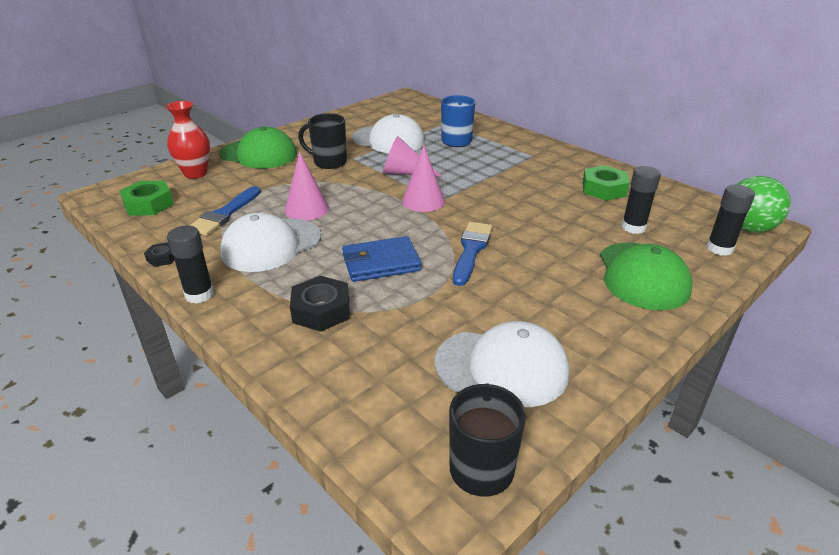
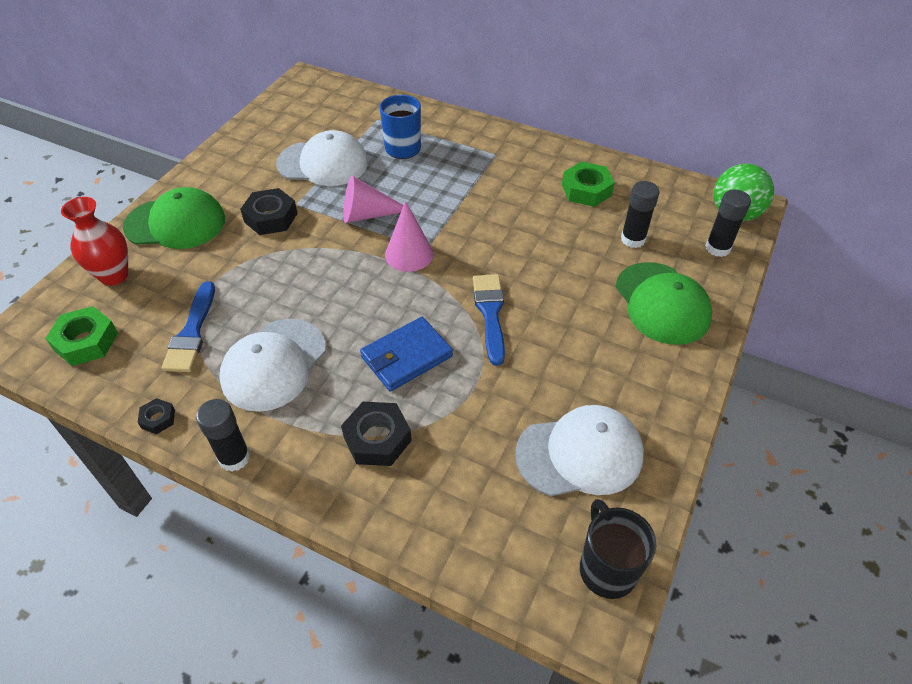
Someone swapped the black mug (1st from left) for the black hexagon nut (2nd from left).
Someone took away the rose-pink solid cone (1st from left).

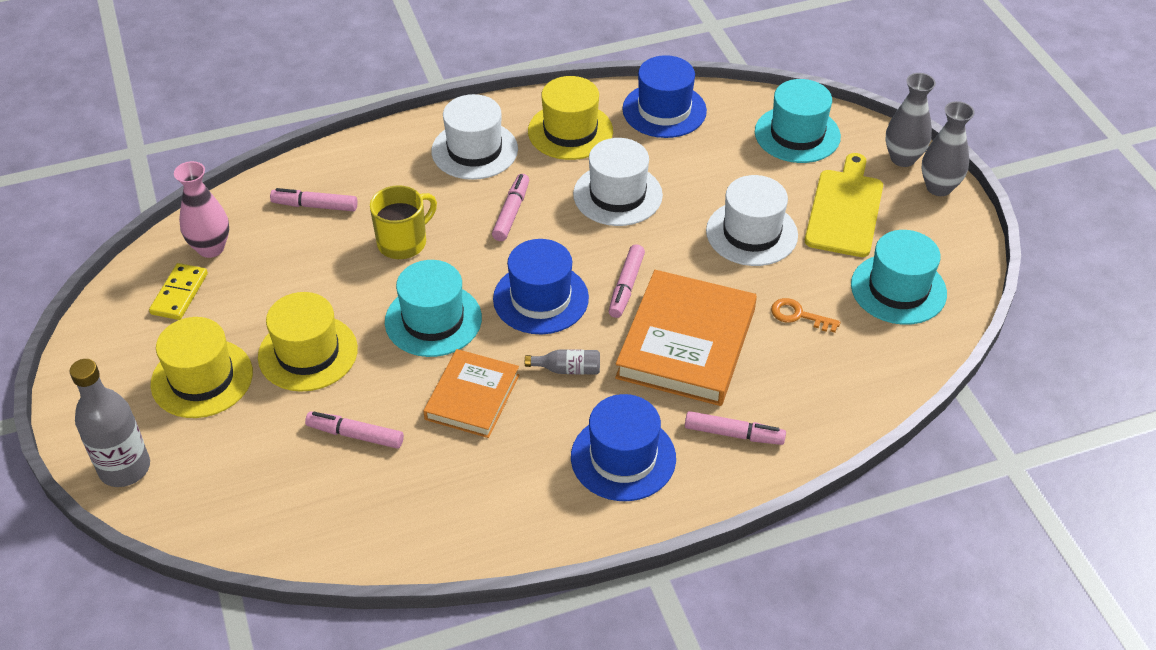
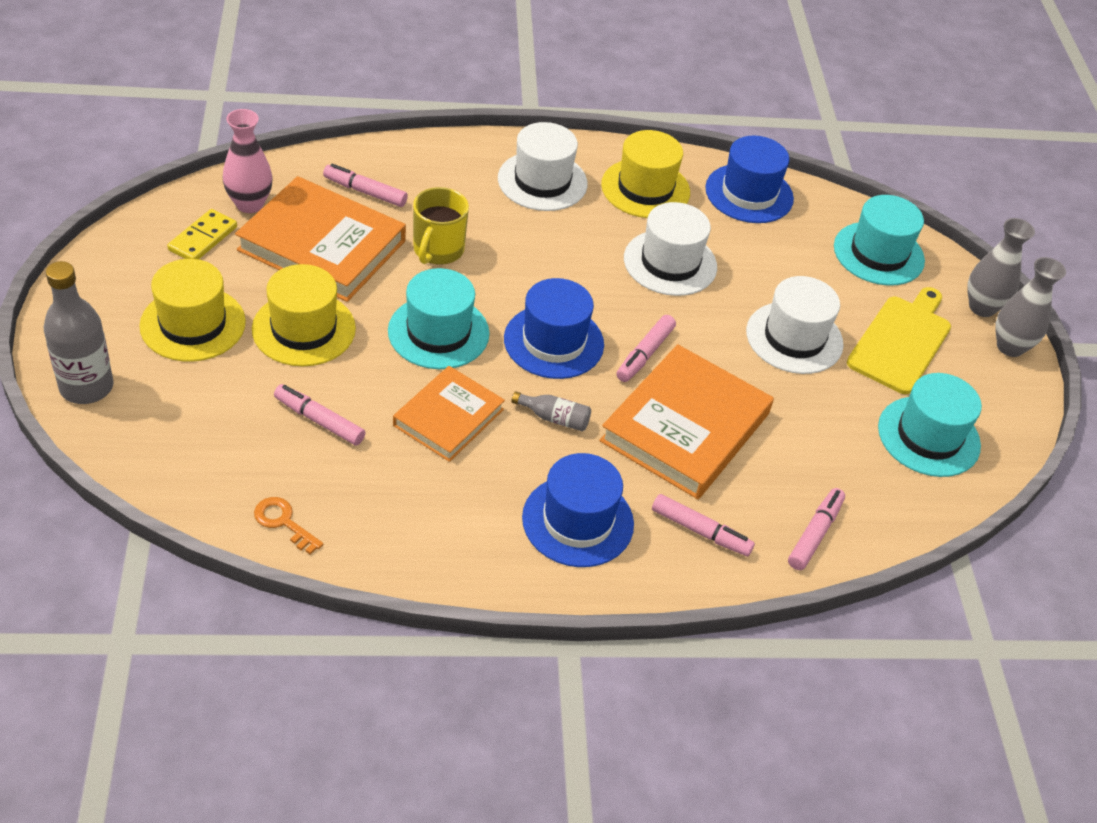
Someone carried the rose-pink marker pen (3rd from left in the first image).
Someone rotated the bright yellow mug by 135 degrees clockwise.
Someone carried the orange key.
Someone put down the orange hardcover (1st from left).

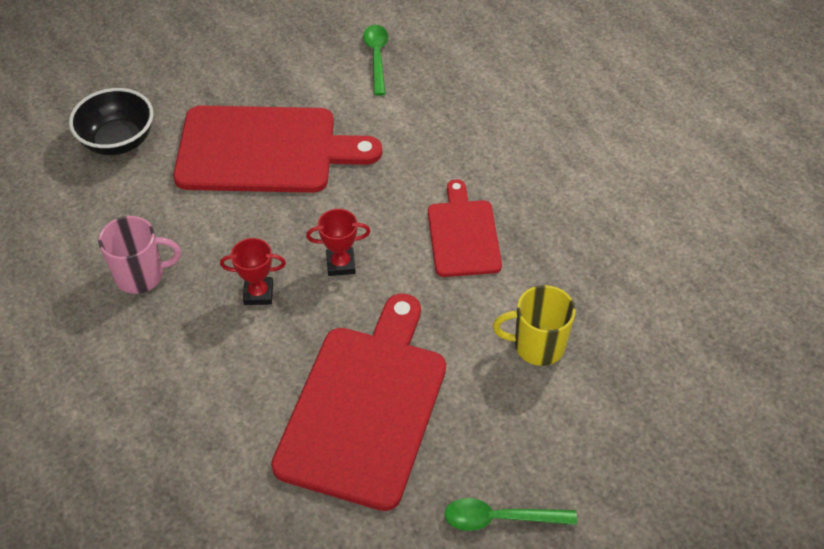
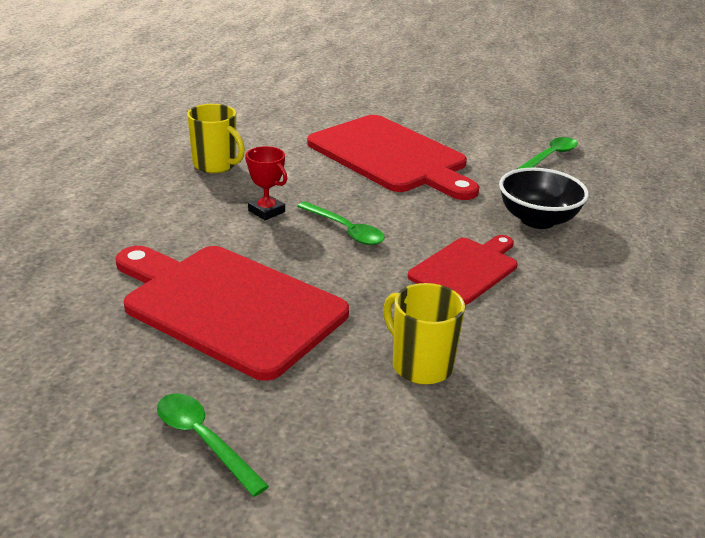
Someone carried the black serving bowl.
Someone swapped the crimson prize cup (2nd from left) for the green tablespoon (2nd from left).
Someone repainted the rose-pink mug, which became the bright yellow mug (1st from left).
Someone rotated the crimson chopping board (2nd from left in the first image) by 120 degrees counterclockwise.

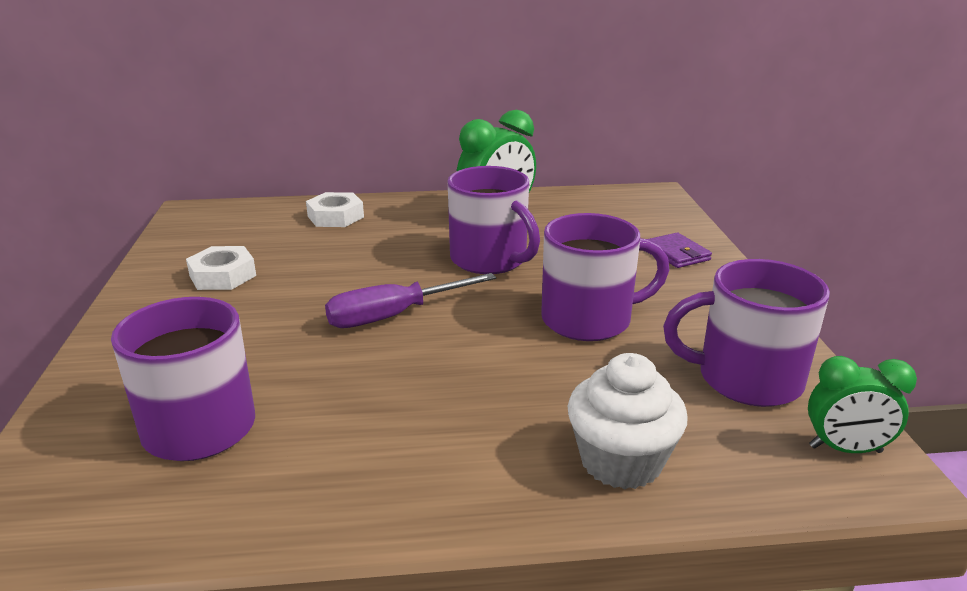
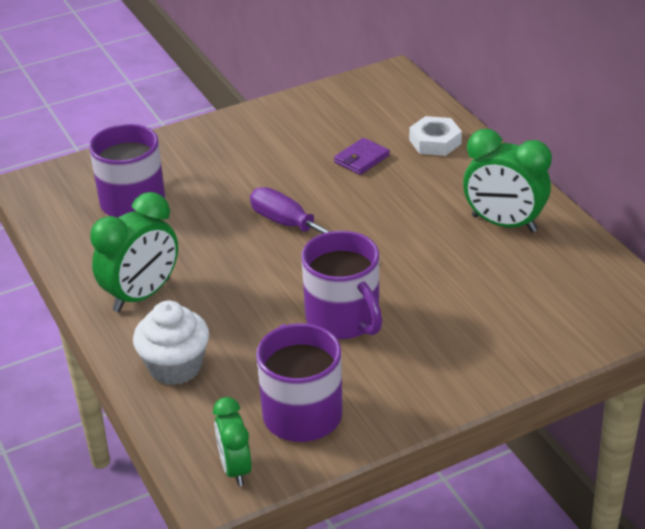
Someone took away the purple mug (2nd from left).
Someone carried the purple card wallet.
Someone took away the pure white hexagon nut (1st from left).
Someone put down the green alarm clock (1st from left).

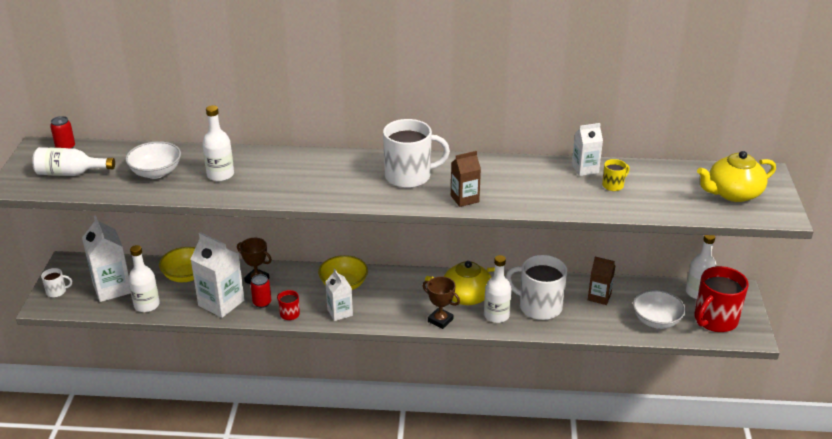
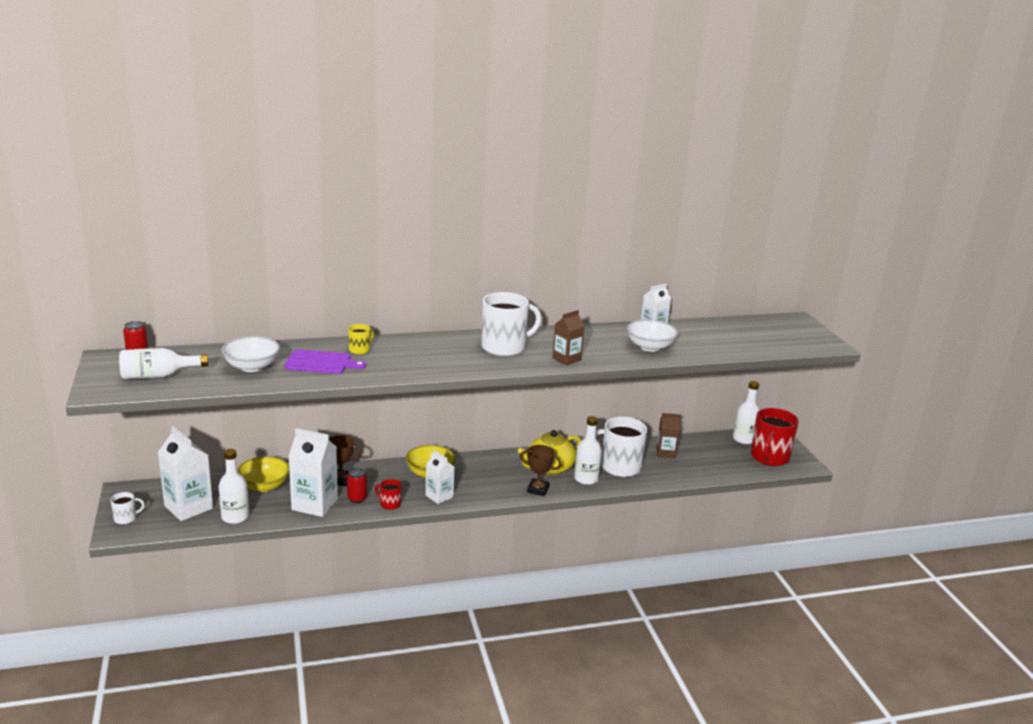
Someone swapped the pure white flask (3rd from left) for the purple chopping board.
Someone took away the bright yellow teapot (2nd from left).
Someone carried the bright yellow mug.
Someone carried the pure white serving bowl (2nd from left).

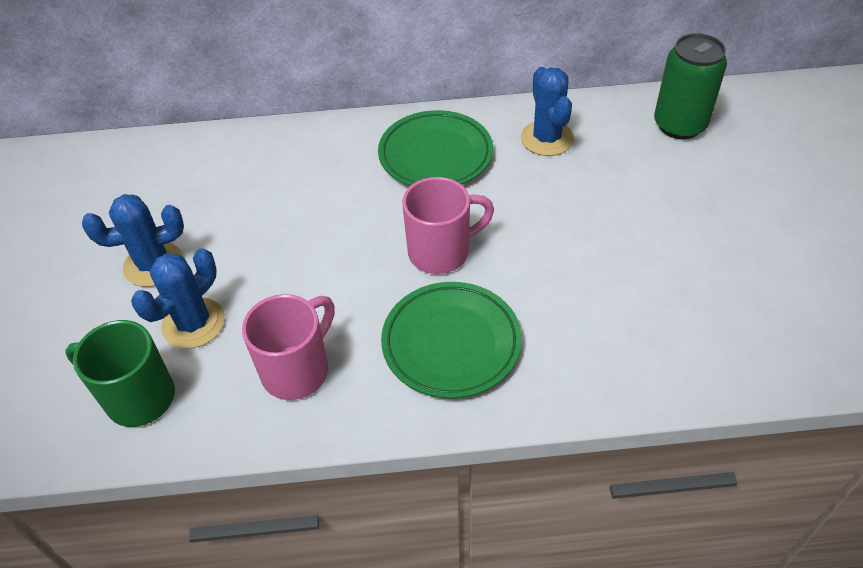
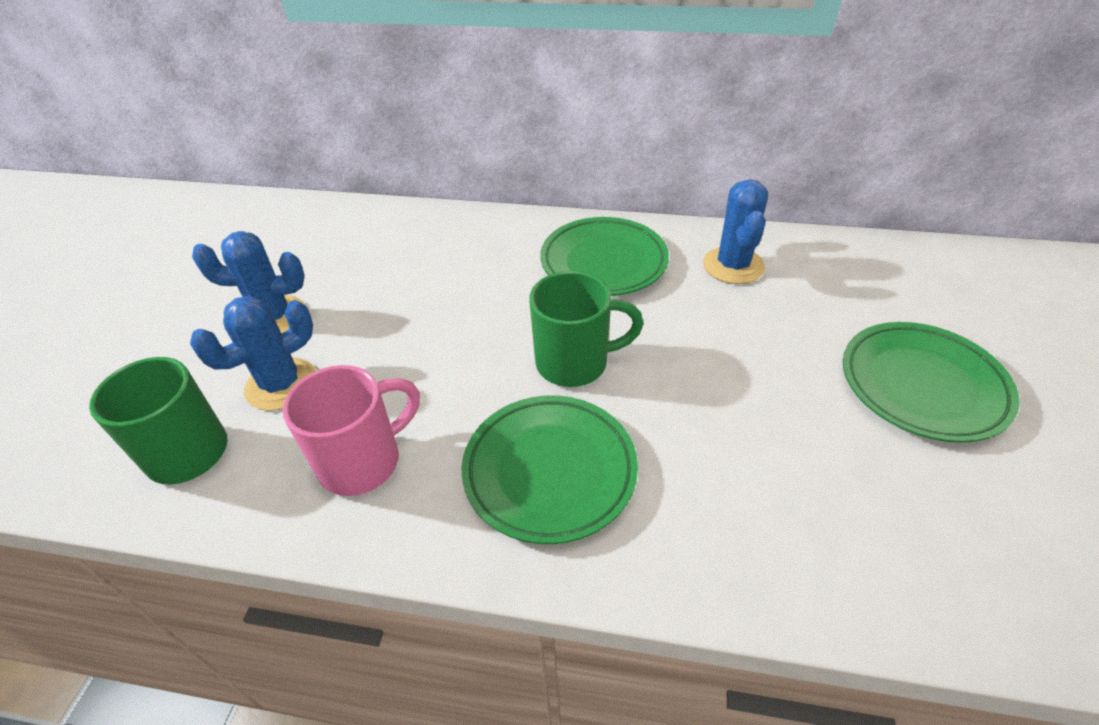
Someone took away the green soda can.
Someone repainted the rose-pink mug (2nd from left), which became the green mug (2nd from left).
Someone put down the green flat dish (3rd from left).

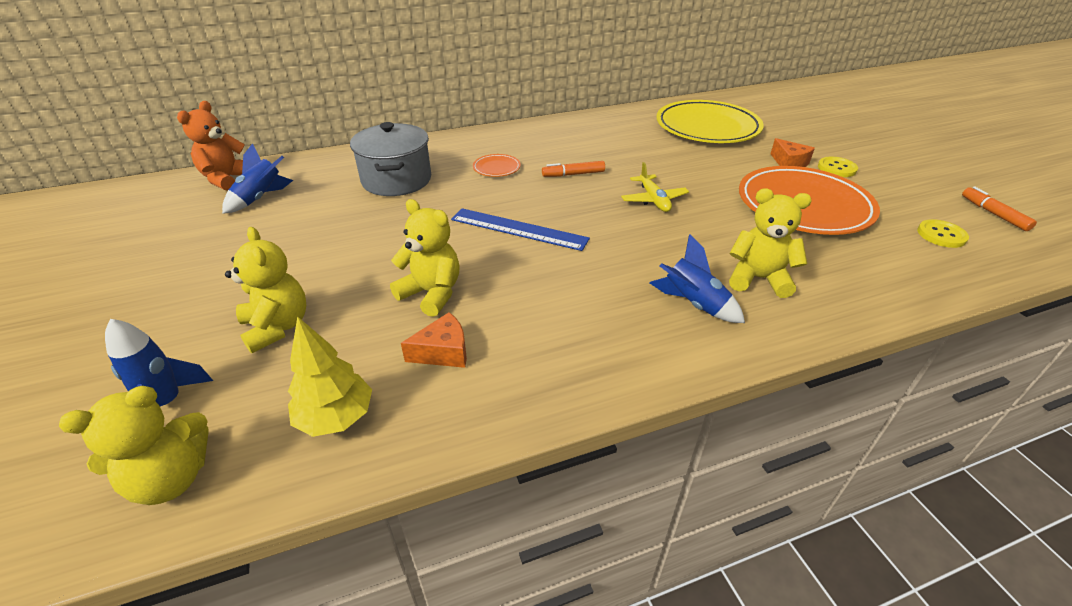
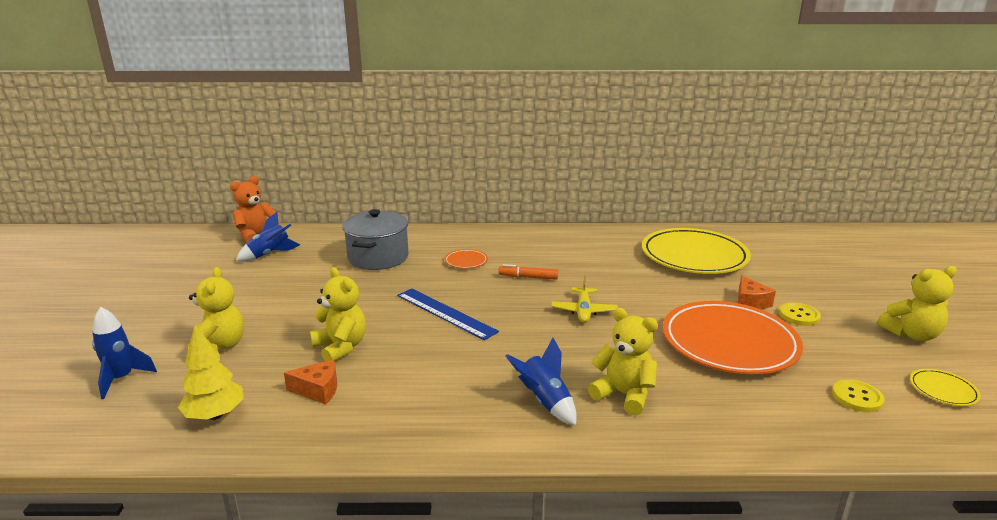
Someone swapped the orange marker pen (2nd from left) for the bright yellow flat dish (2nd from left).
Someone carried the bright yellow teddy (1st from left in the first image).

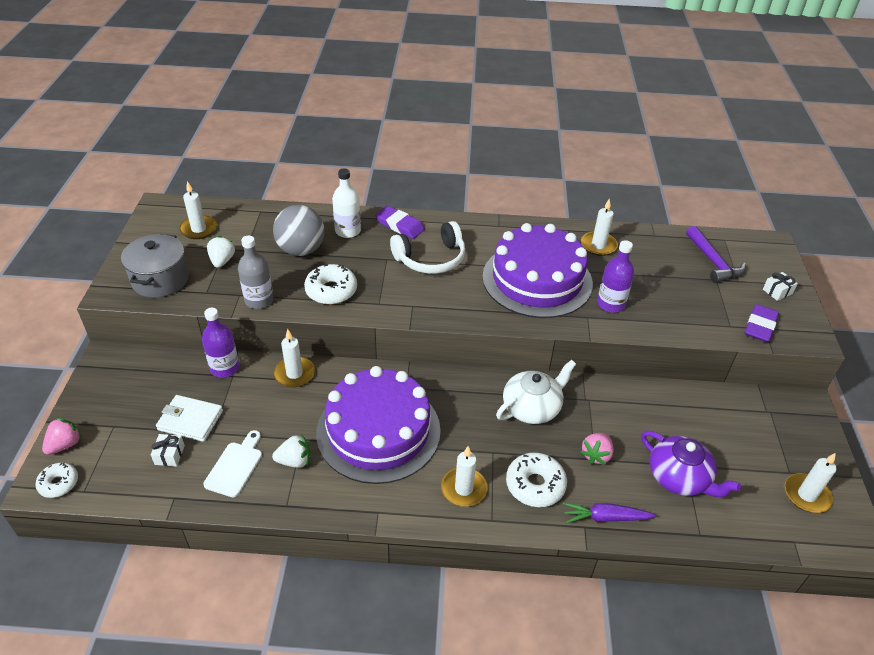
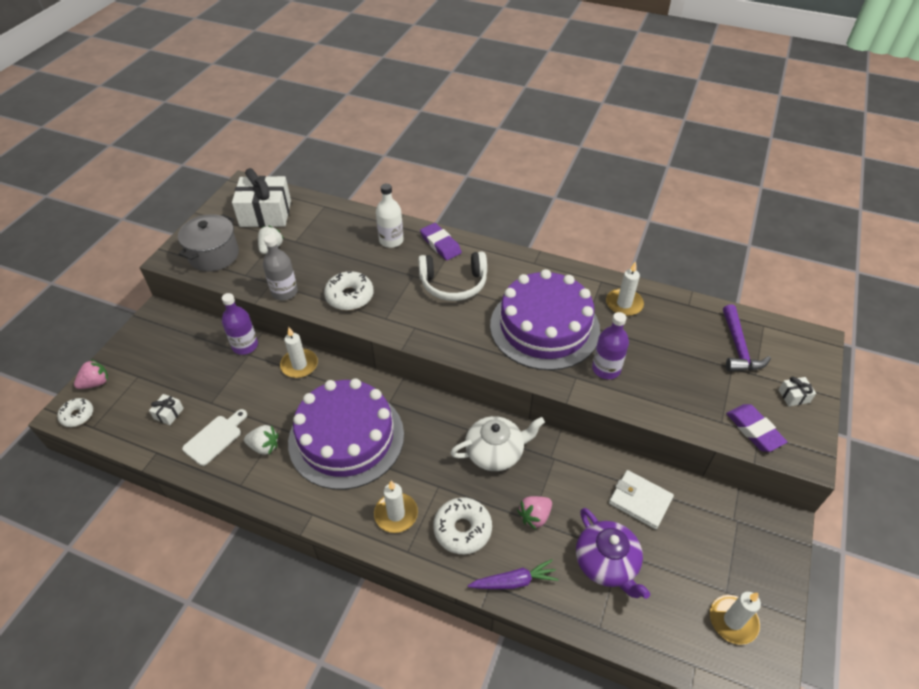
Someone swapped the pure white wax candle (1st from left) for the pure white wrapped gift (2nd from left).
Someone took away the grey play ball.
Someone rotated the purple gum eraser (2nd from left) by 75 degrees counterclockwise.
Someone carried the pure white card wallet.
Someone rotated the purple root vegetable by 150 degrees clockwise.

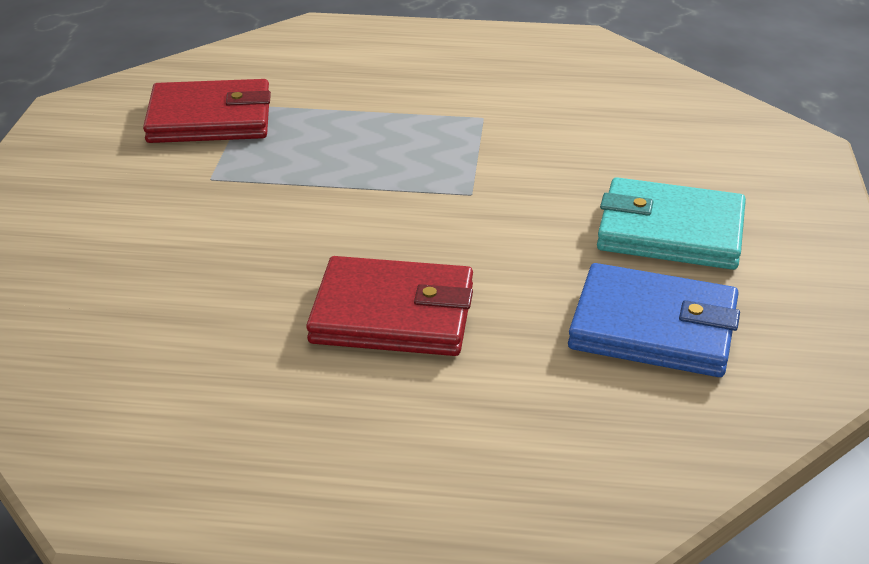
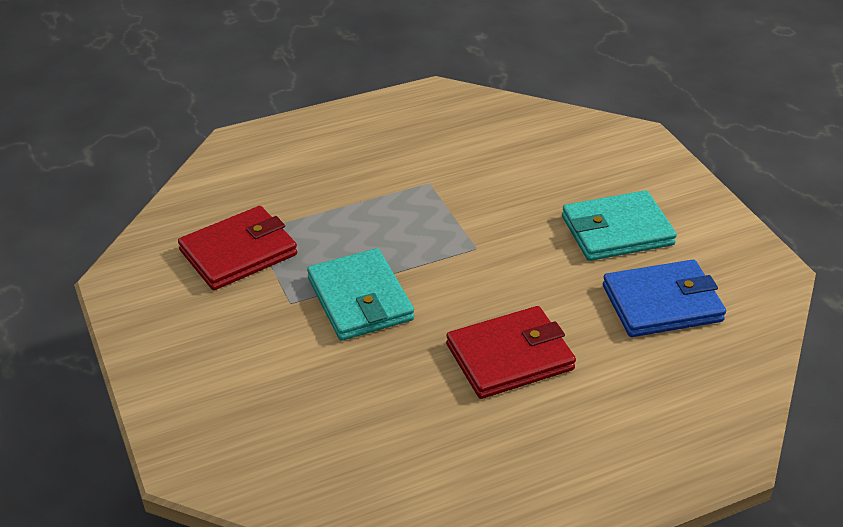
Someone put down the aqua card wallet (1st from left).

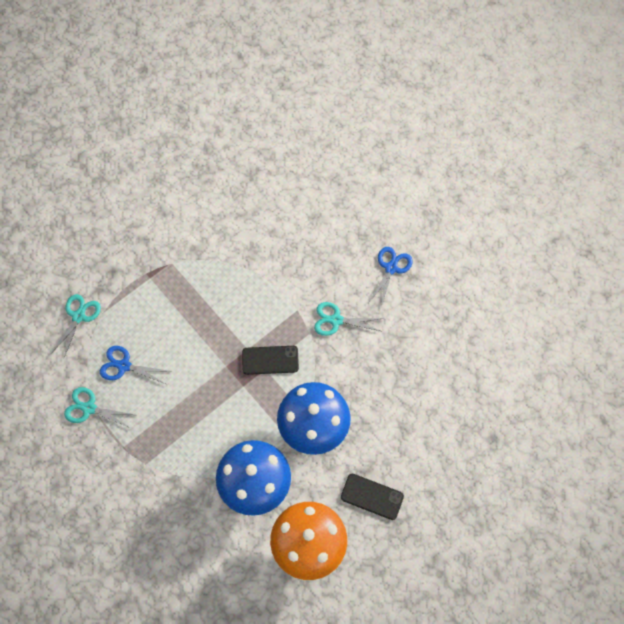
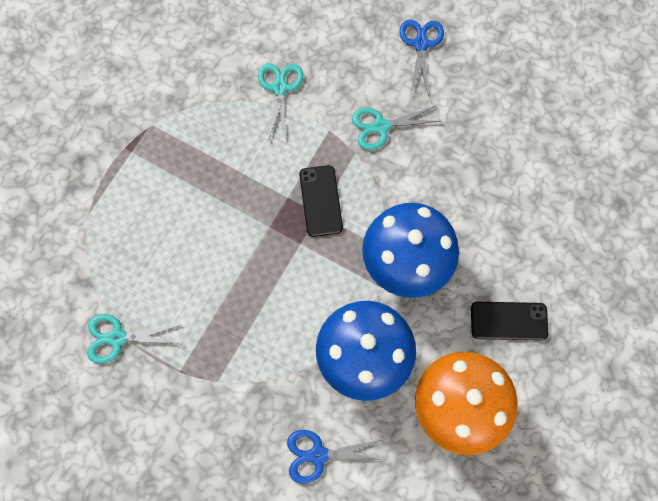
Someone carried the aqua scissors (1st from left in the first image).
Someone carried the cobalt scissors (1st from left).
Someone rotated the black smartphone (1st from left) by 75 degrees counterclockwise.

